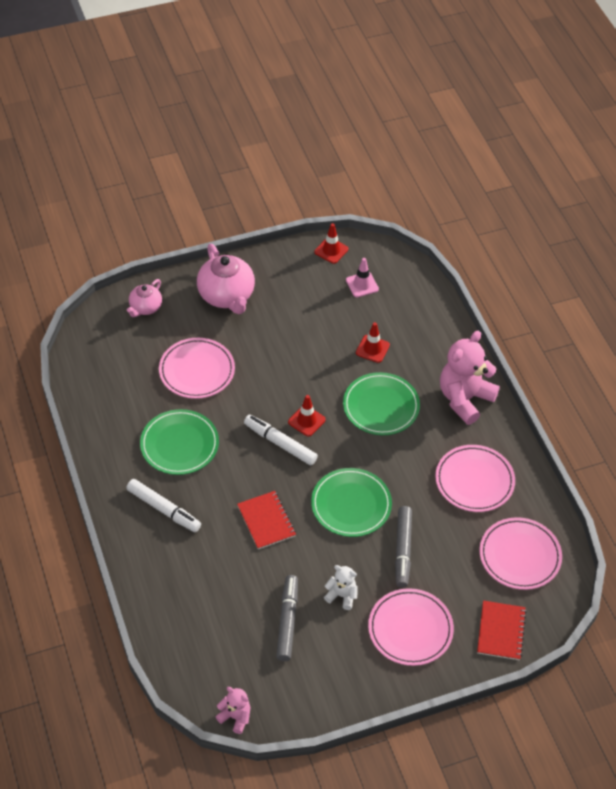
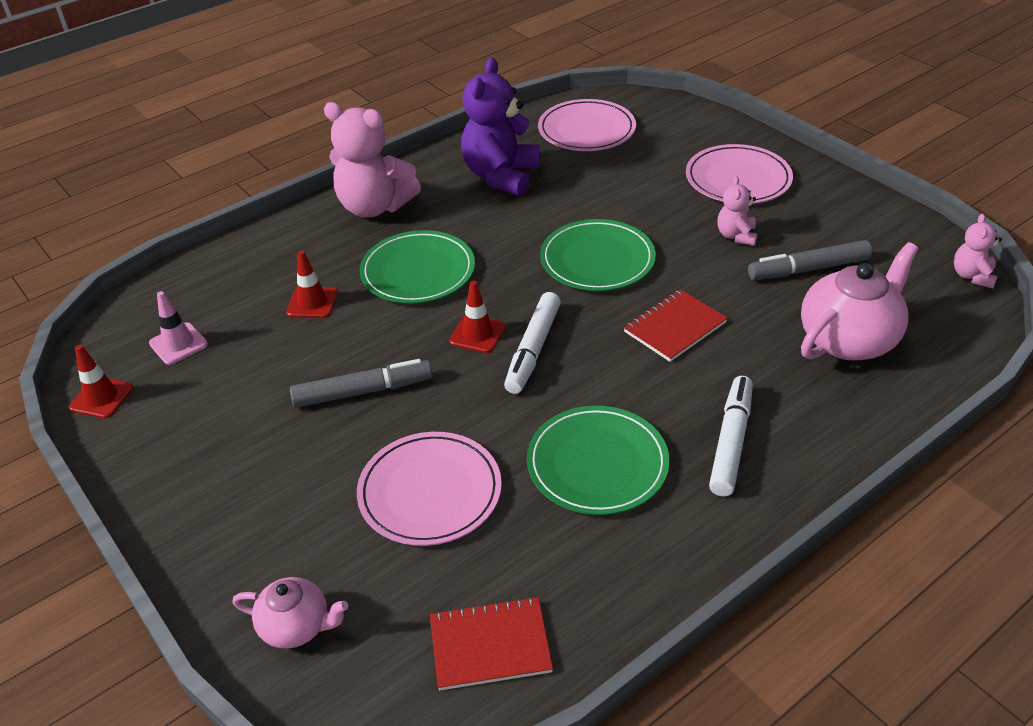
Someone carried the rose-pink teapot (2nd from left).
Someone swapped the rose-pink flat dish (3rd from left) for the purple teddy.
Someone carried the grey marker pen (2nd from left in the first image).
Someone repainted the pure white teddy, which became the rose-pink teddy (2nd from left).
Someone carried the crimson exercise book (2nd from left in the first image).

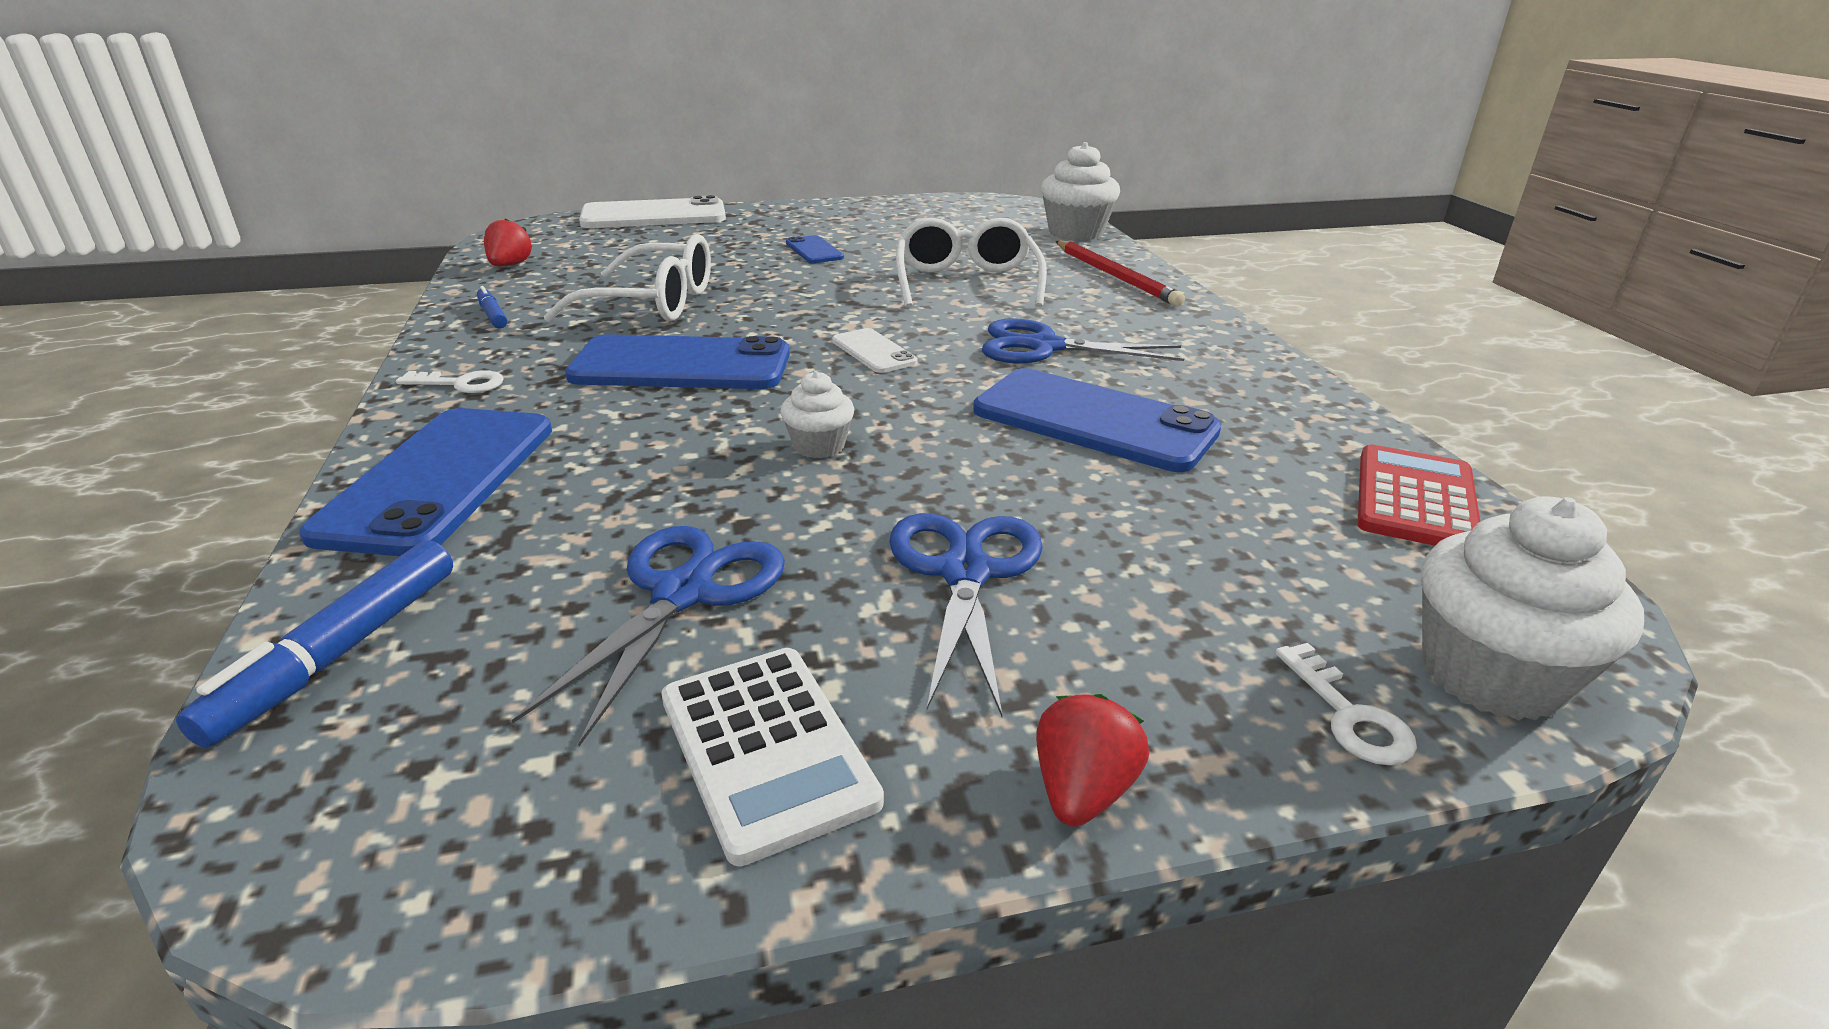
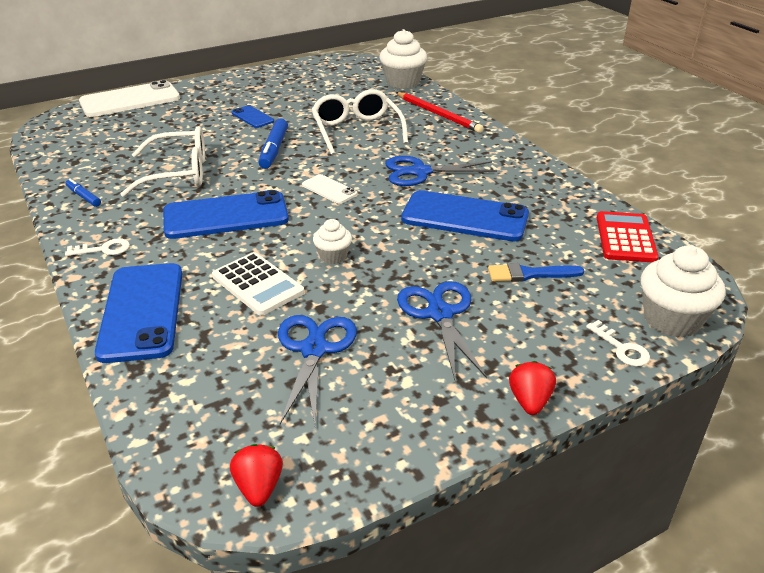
Someone carried the crimson berry (1st from left).
Someone carried the cobalt marker pen (1st from left in the first image).
Someone carried the pure white pocket calculator.
Someone put down the cobalt paint brush.

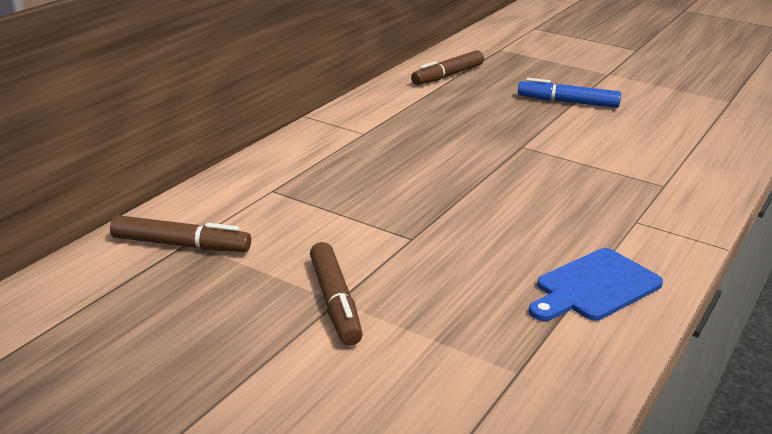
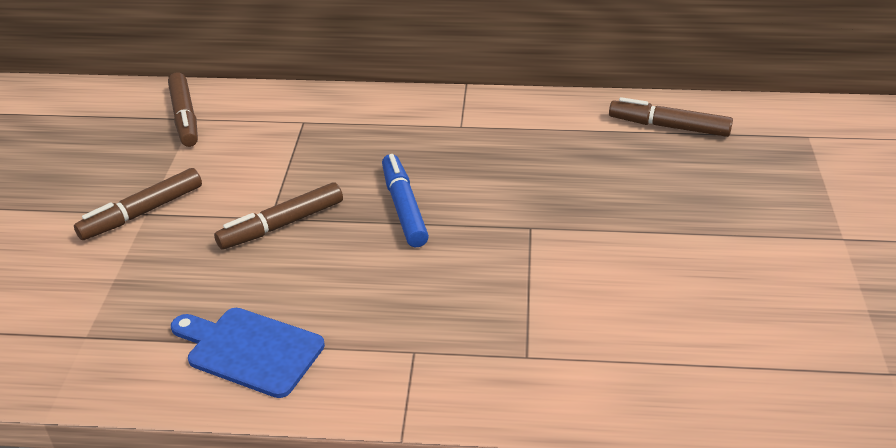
Someone carried the cobalt marker pen.
Someone put down the dark brown marker pen (3rd from left).

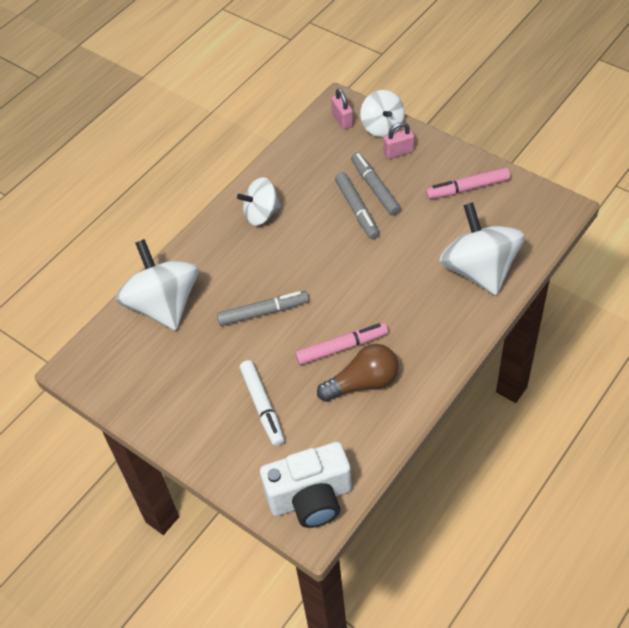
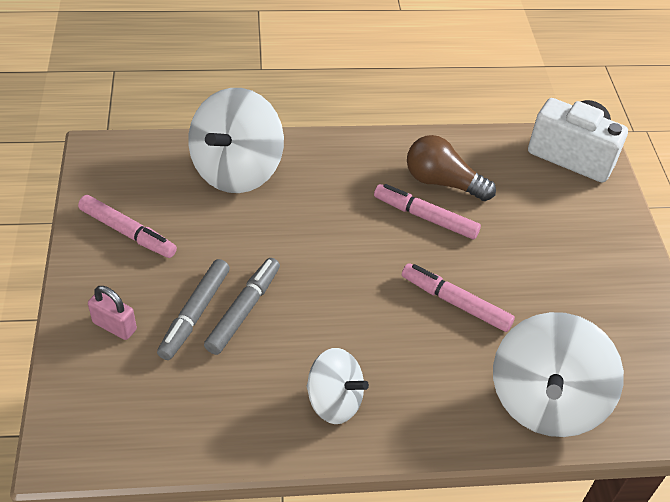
Someone took away the rose-pink padlock (1st from left).
Someone took away the pure white whirligig (3rd from left).
Someone repainted the grey marker pen (1st from left), which became the rose-pink marker pen (3rd from left).
Someone took away the pure white marker pen.

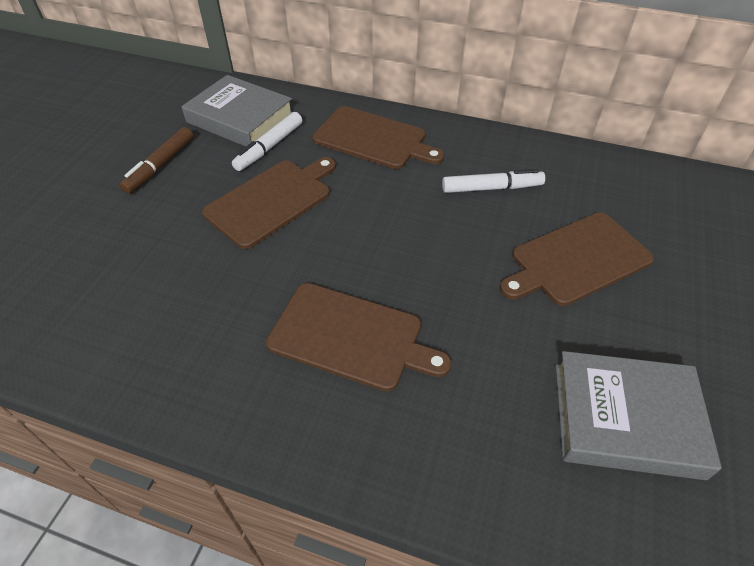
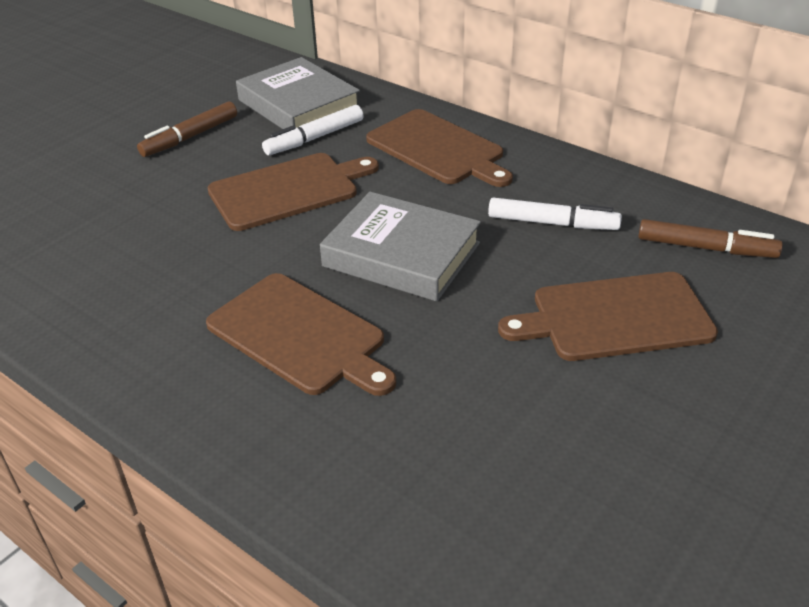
Someone carried the grey hardcover (2nd from left).
Someone put down the dark brown marker pen (2nd from left).

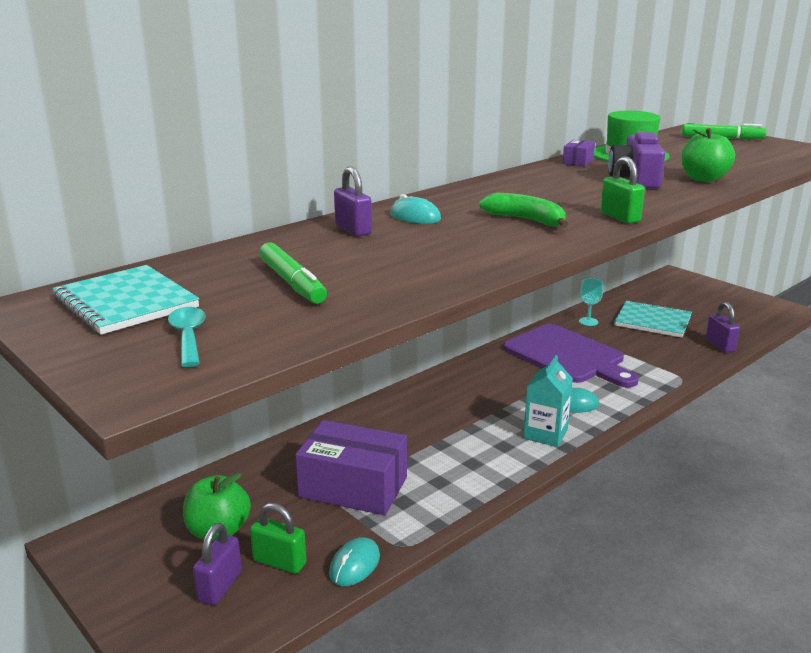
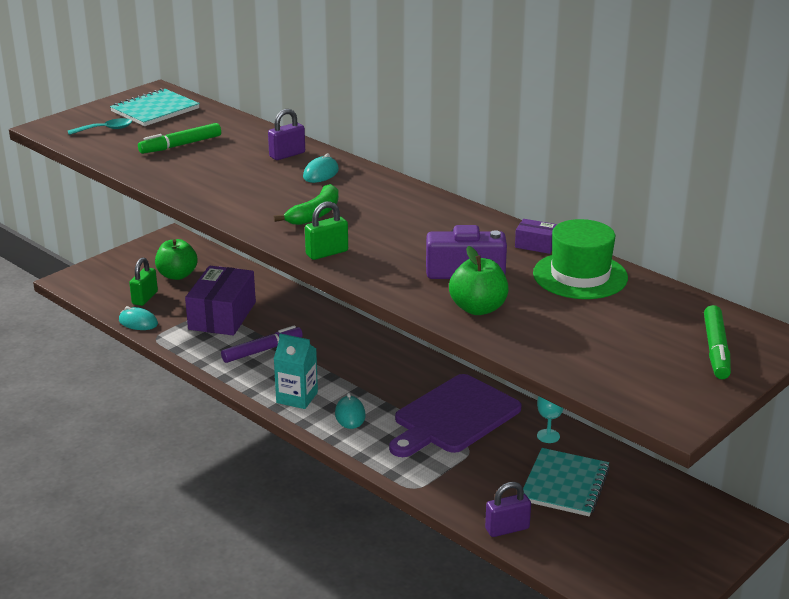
Someone took away the purple padlock (1st from left).
Someone put down the purple marker pen.

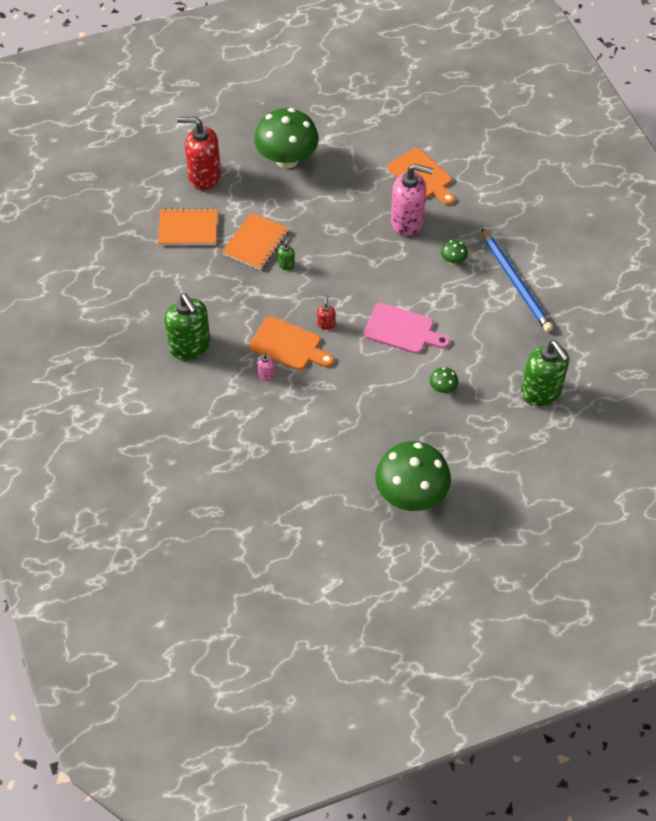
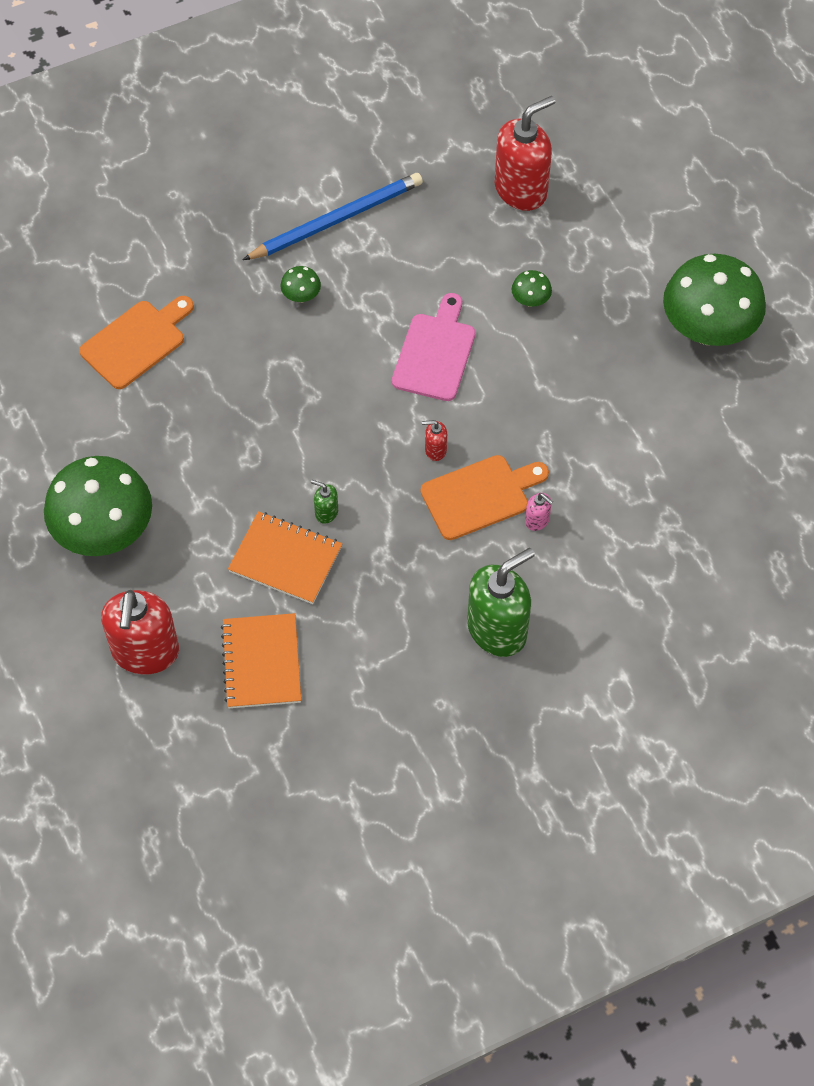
Someone took away the rose-pink soap dispenser (2nd from left).
Someone rotated the orange chopping board (1st from left in the first image) by 45 degrees clockwise.
Someone repainted the green soap dispenser (3rd from left), which became the crimson soap dispenser (3rd from left).

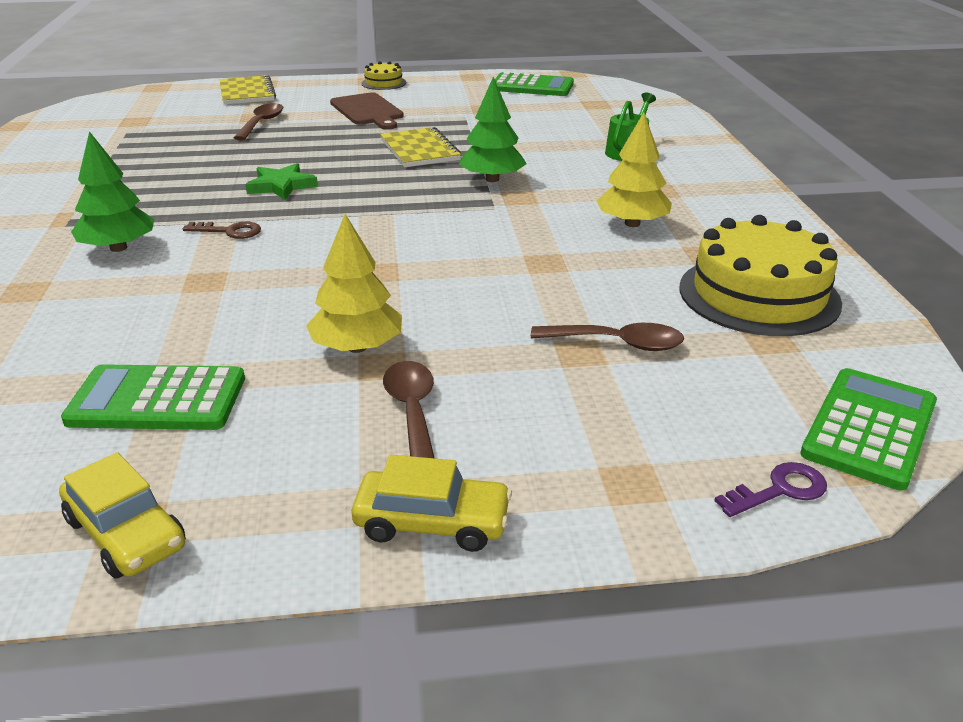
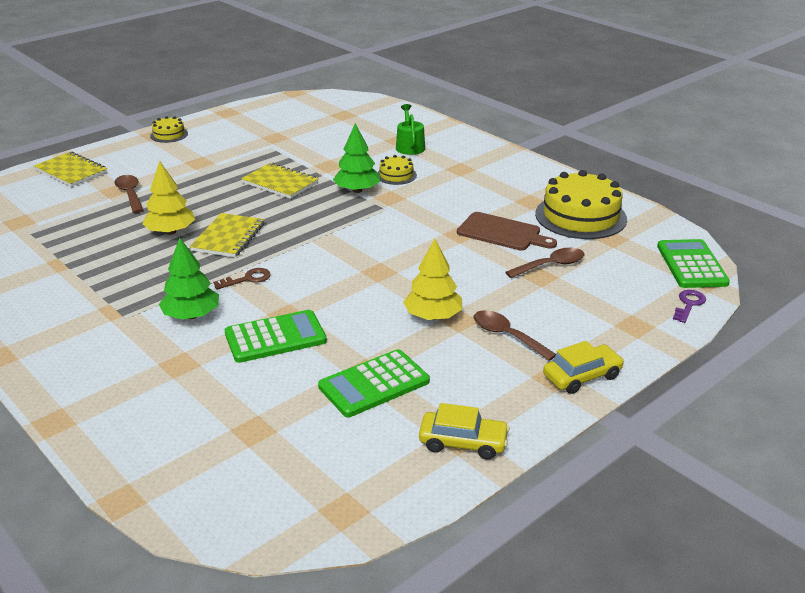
Someone carried the green pocket calculator (2nd from left in the first image).
Someone carried the dark brown chopping board.
Someone carried the bright yellow fir tree (2nd from left in the first image).
Someone swapped the green star for the bright yellow exercise book (2nd from left).
Someone put down the bright yellow layer cake (2nd from left).

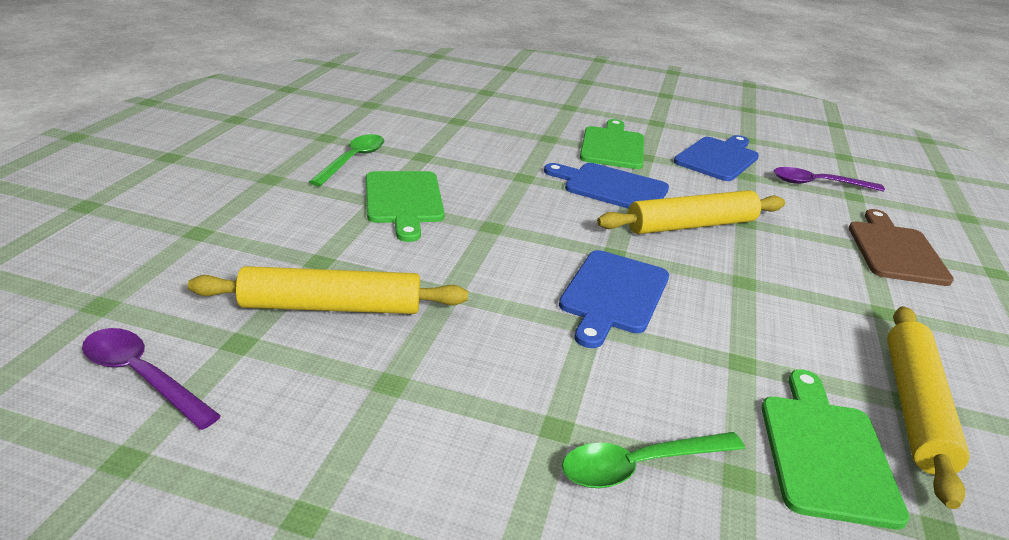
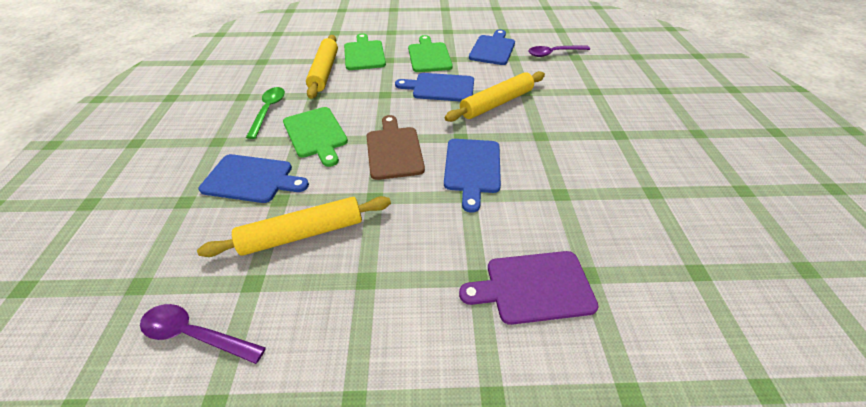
Someone carried the dark brown chopping board.
Someone carried the bright yellow dough roller (3rd from left in the first image).
Someone carried the green chopping board (3rd from left in the first image).
Someone swapped the green tablespoon (2nd from left) for the purple chopping board.
Someone put down the cobalt chopping board (1st from left).

